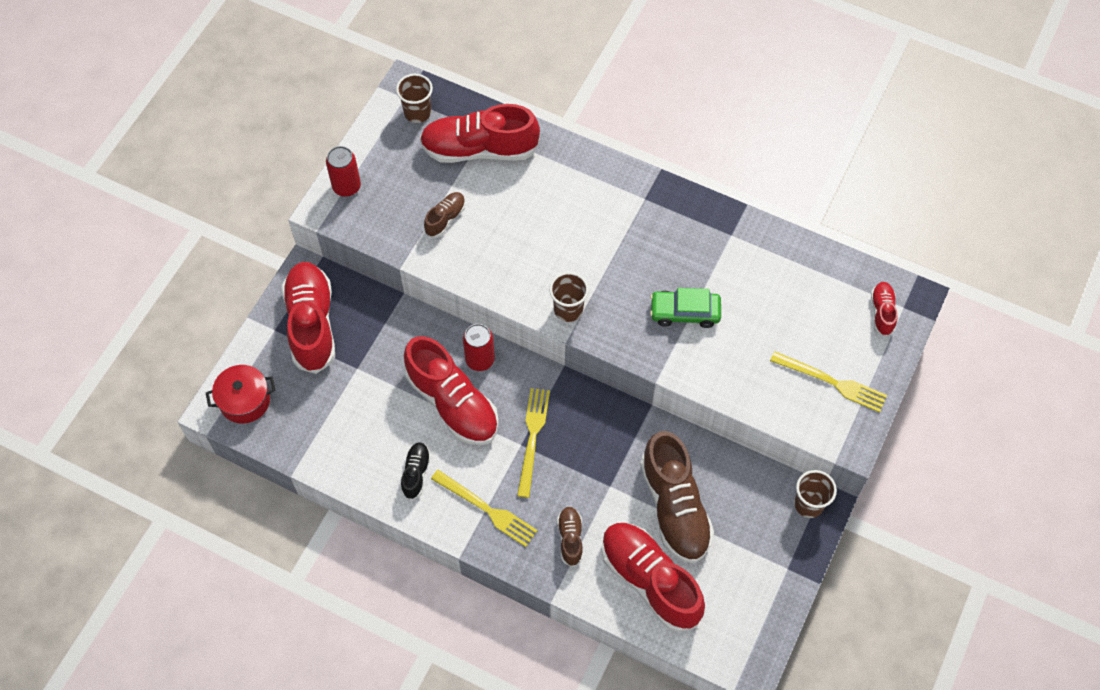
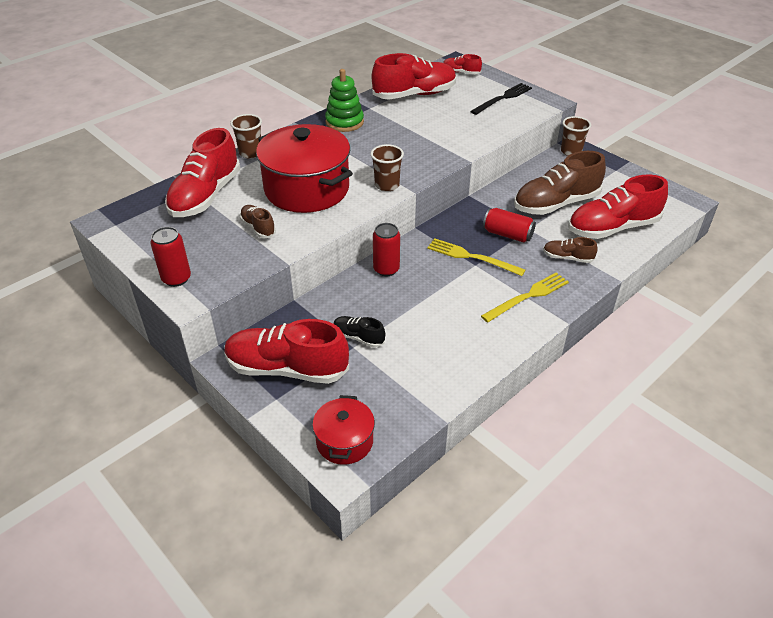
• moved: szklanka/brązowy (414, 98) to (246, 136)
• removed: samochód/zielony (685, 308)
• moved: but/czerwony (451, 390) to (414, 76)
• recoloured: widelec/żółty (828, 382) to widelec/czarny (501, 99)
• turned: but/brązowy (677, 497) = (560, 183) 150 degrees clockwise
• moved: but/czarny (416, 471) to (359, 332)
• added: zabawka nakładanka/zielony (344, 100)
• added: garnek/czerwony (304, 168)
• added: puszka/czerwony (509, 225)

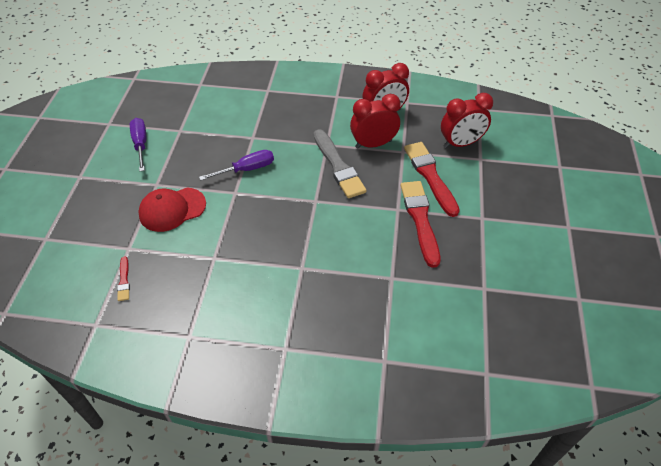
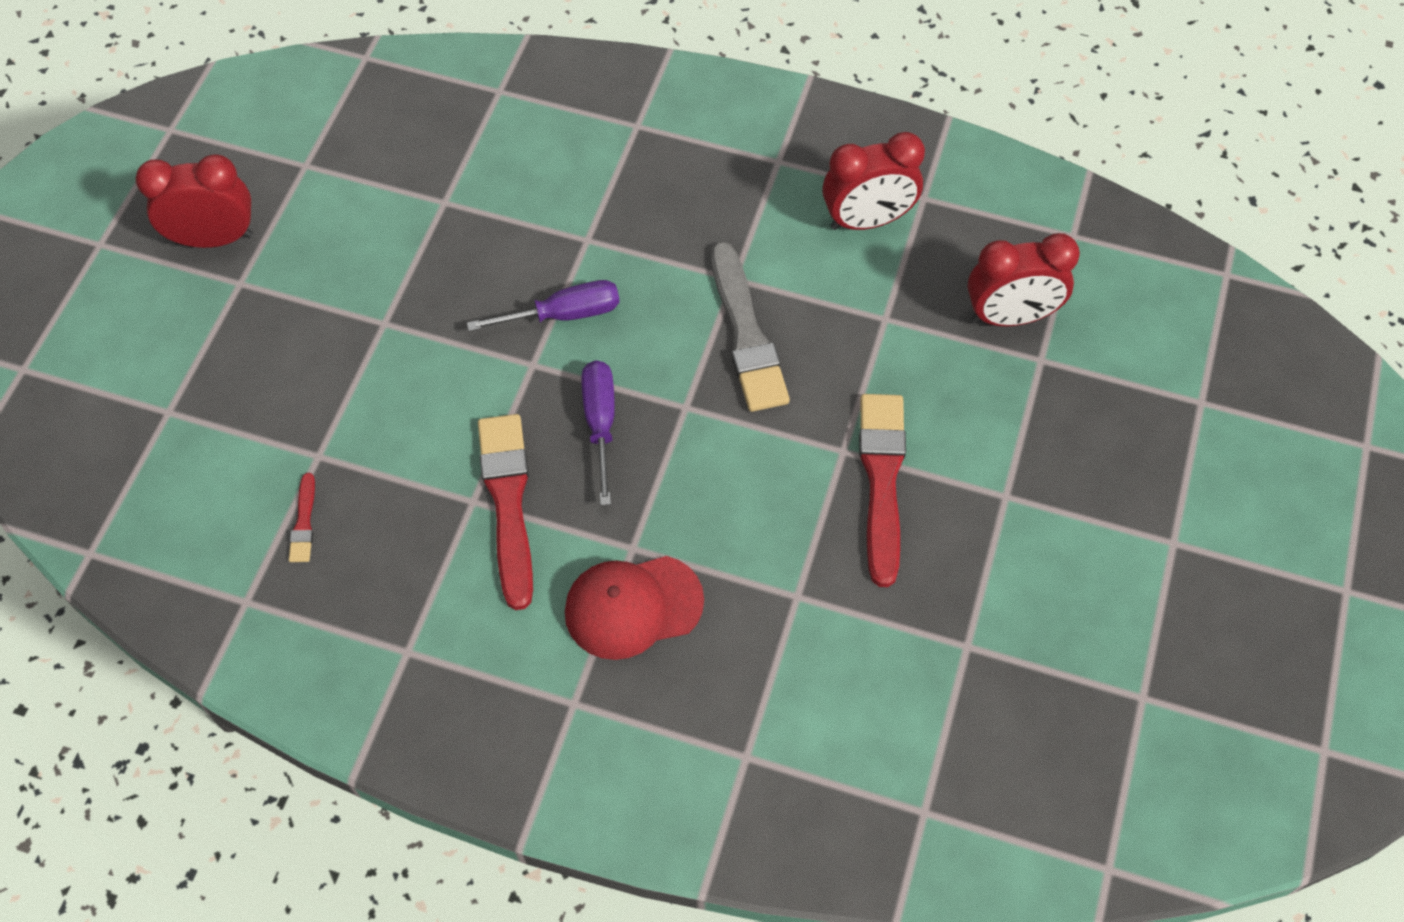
• moved: budzik/czerwony (375, 121) to (194, 201)
• moved: śrubokręt/fioletowy (138, 144) to (598, 432)
• moved: pędzel/czerwony (432, 179) to (505, 512)
• moved: czapka/czerwony (172, 210) to (634, 608)

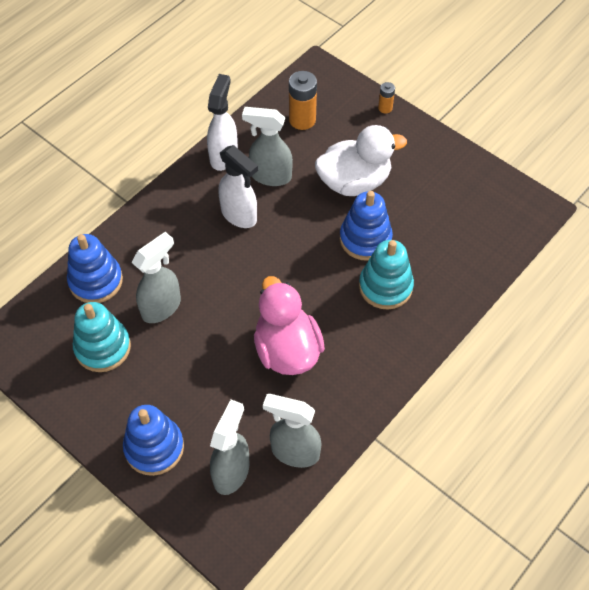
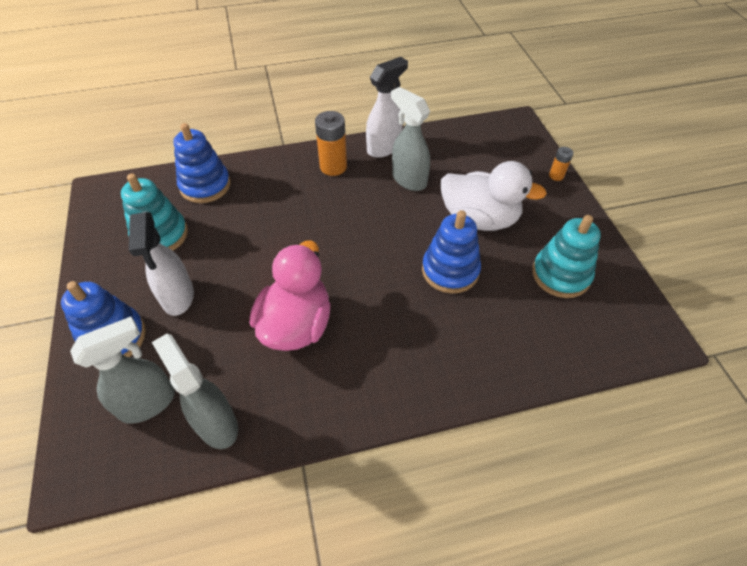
• moved: bateria/pomarańczowy (303, 100) to (331, 143)
• moved: spryskiwacz/biały (238, 186) to (161, 264)
• removed: spryskiwacz/szary (156, 277)
• moved: zabawka nakładanka/turkusowy (386, 275) to (566, 256)

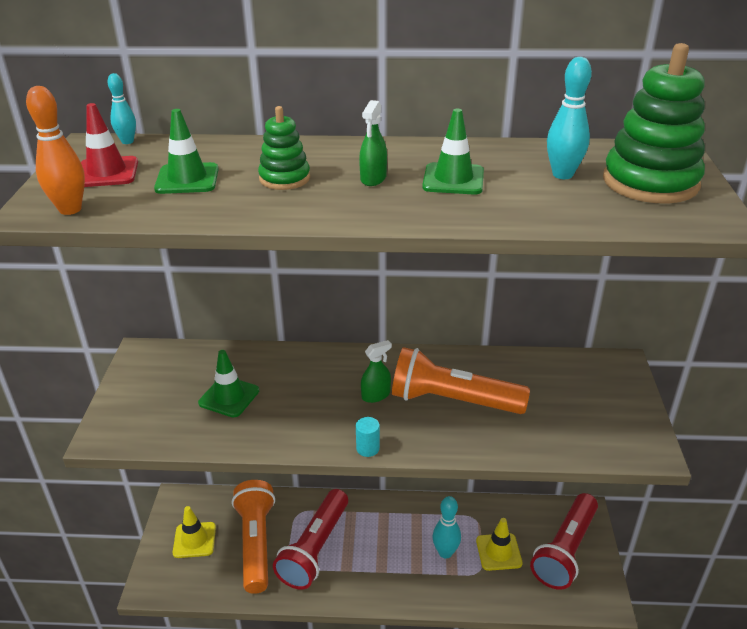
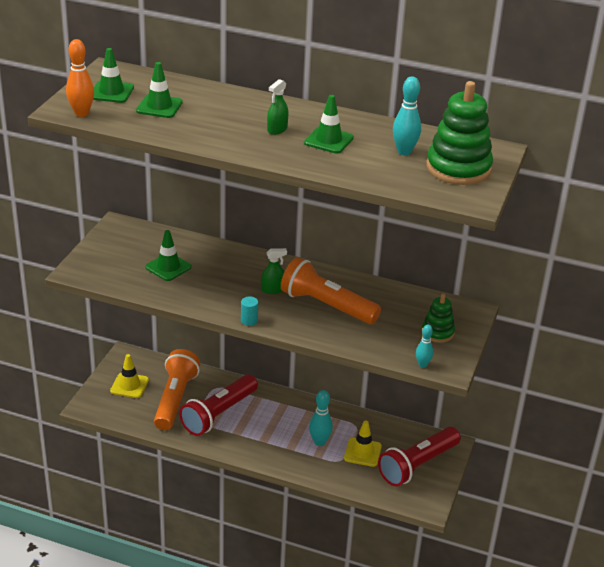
• moved: kręgiel/turkusowy (121, 108) to (424, 346)
• recoloured: pachołek/czerwony (109, 145) to pachołek/zielony (113, 75)
• moved: zabawka nakładanka/zielony (284, 148) to (438, 318)

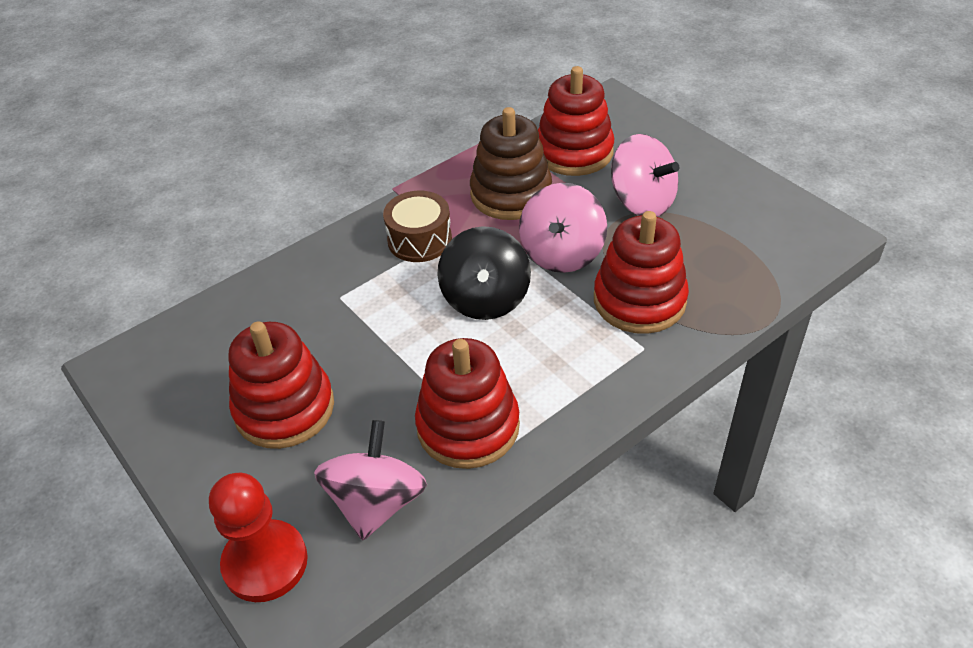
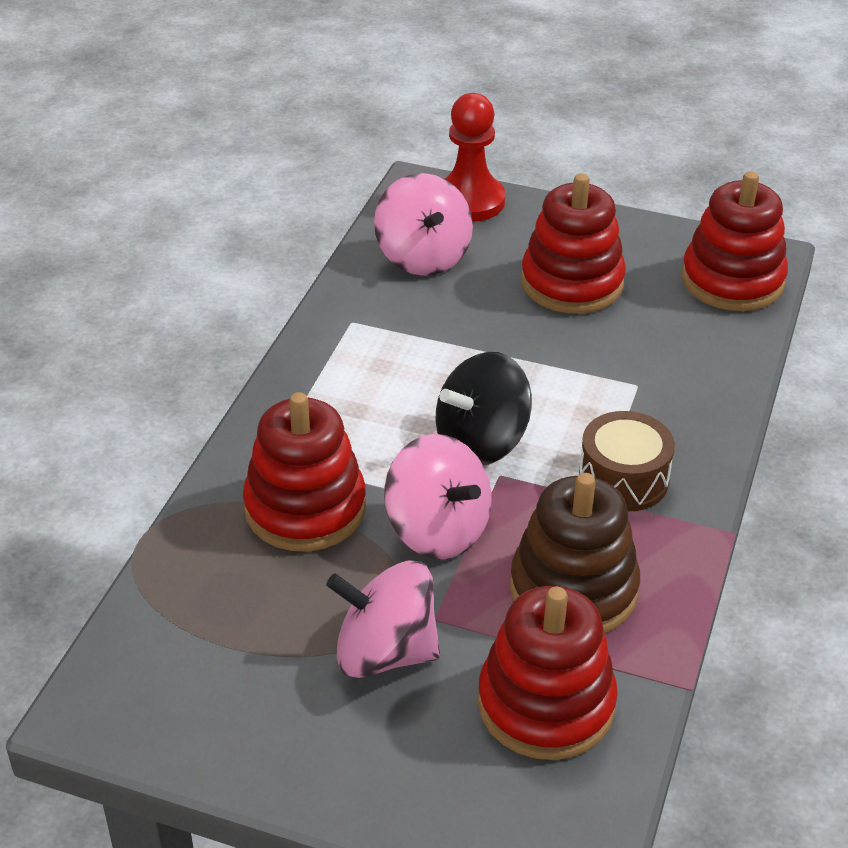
• turned: bączek/różowy (563, 228) = (438, 496) 150 degrees clockwise
• turned: bączek/czarny (484, 273) = (484, 409) 90 degrees counterclockwise
• moved: zabawka nakładanka/czerwony (467, 403) to (735, 241)

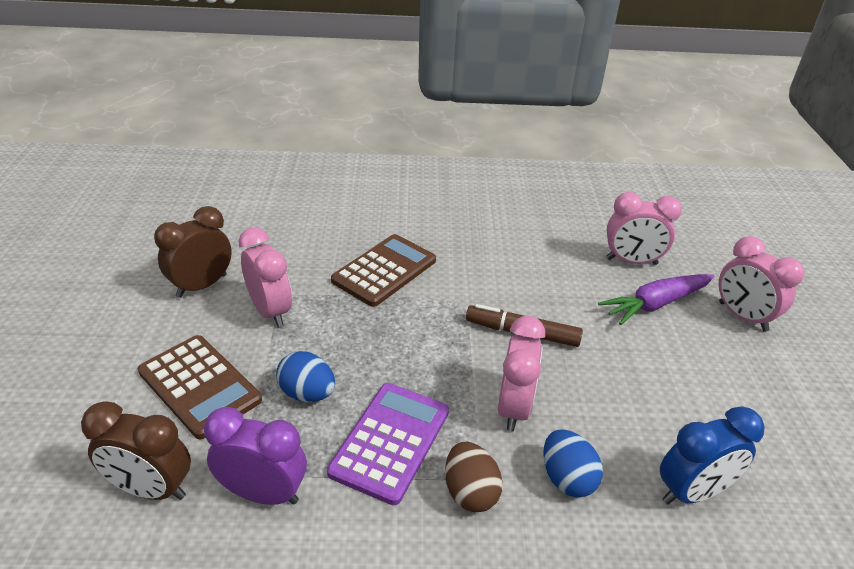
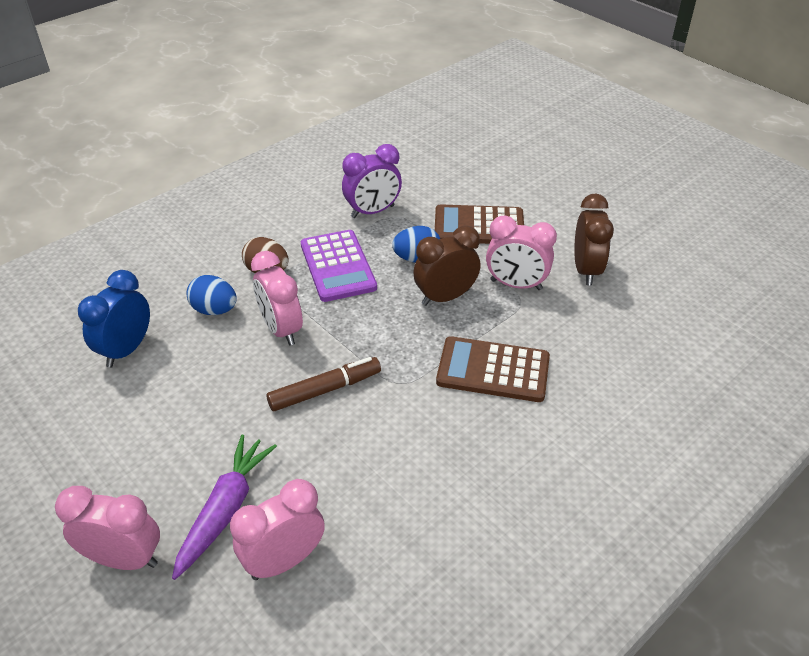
• turned: kalkulator/brązowy (383, 270) = (493, 369) 105 degrees clockwise
• moved: budzik/brązowy (136, 450) to (446, 266)

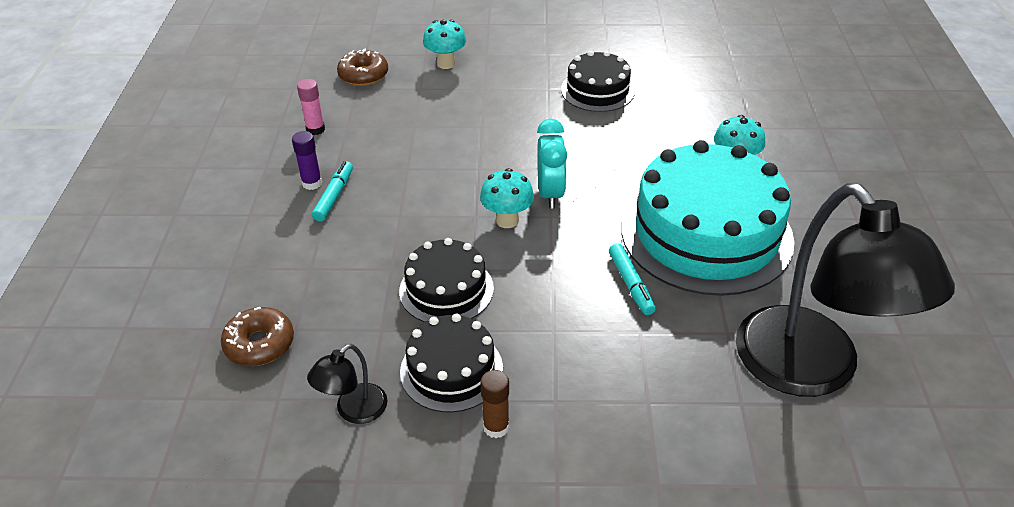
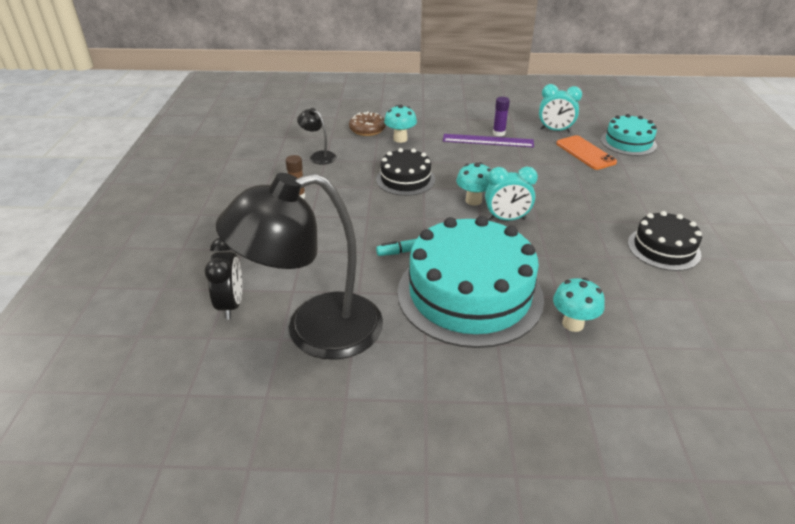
• moved: grzyb/turkusowy (444, 44) to (400, 124)
• replaced: donut/brązowy (362, 67) to tort/turkusowy (629, 135)
• replaced: klej w sztyfcie/różowy (311, 107) to budzik/turkusowy (560, 108)
• replaced: flamaster/turkusowy (332, 191) to linijka/fioletowy (488, 141)
• removed: tort/czarny (451, 363)
• added: telefon/pomarańczowy (586, 152)
• added: budzik/czarny (223, 279)

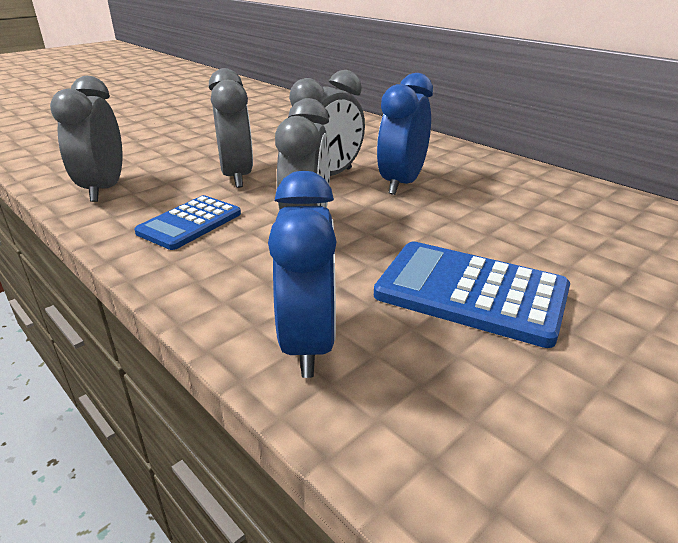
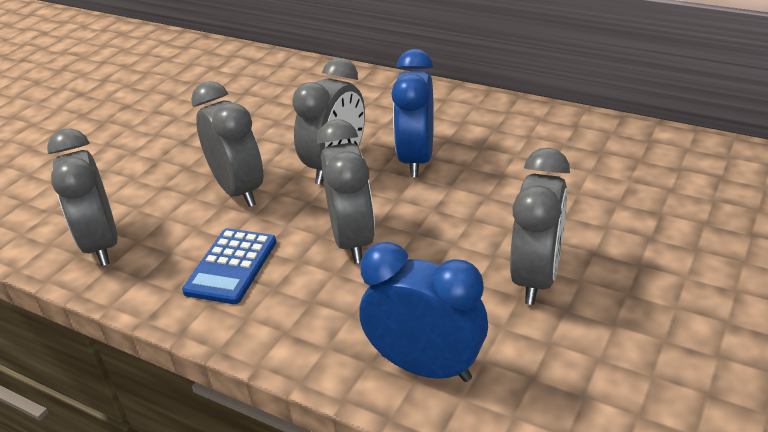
• turned: budzik/niebieski (302, 274) = (423, 312) 45 degrees counterclockwise
• replaced: kalkulator/niebieski (472, 294) to budzik/szary (540, 226)

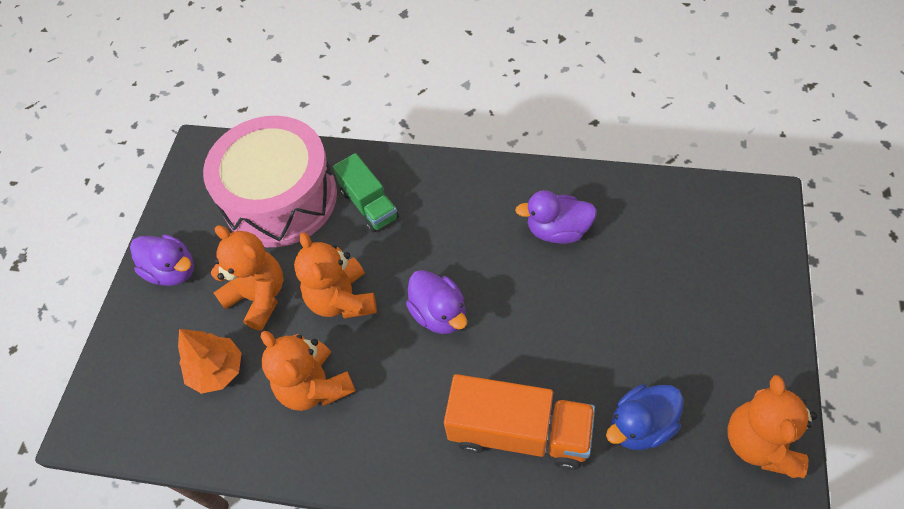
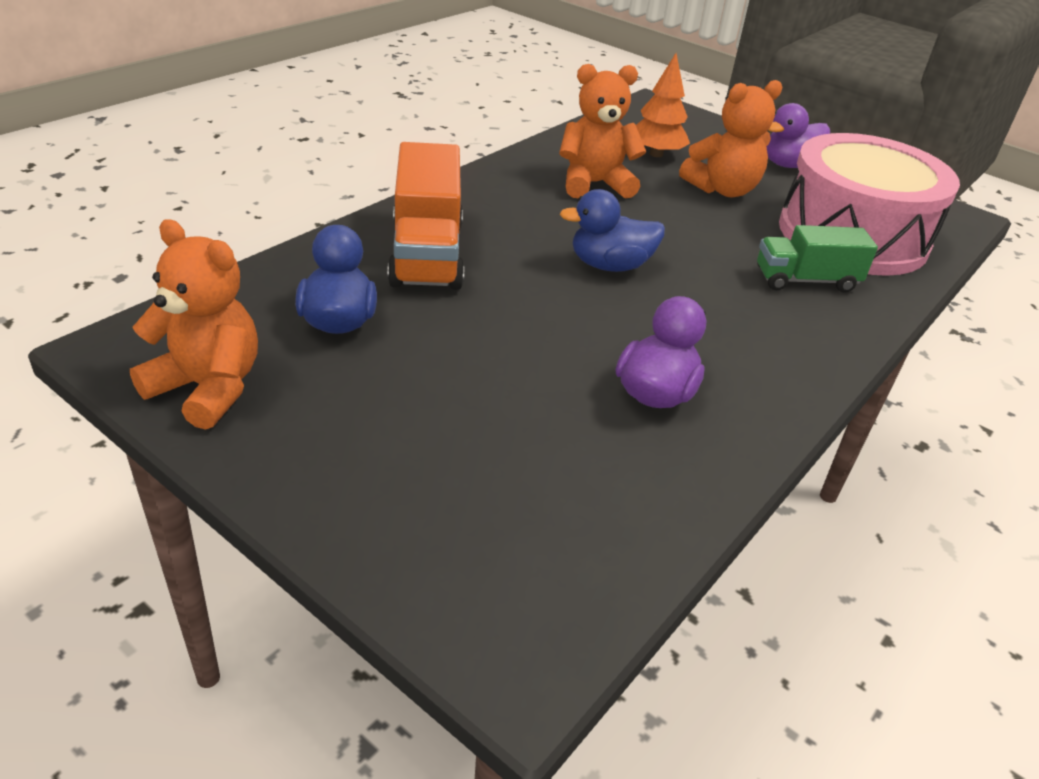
• removed: miś/pomarańczowy (335, 275)
• recoloured: kaczka/fioletowy (436, 302) to kaczka/niebieski (612, 230)
• turned: ciężarówka/pomarańczowy (519, 422) = (425, 216) 45 degrees counterclockwise

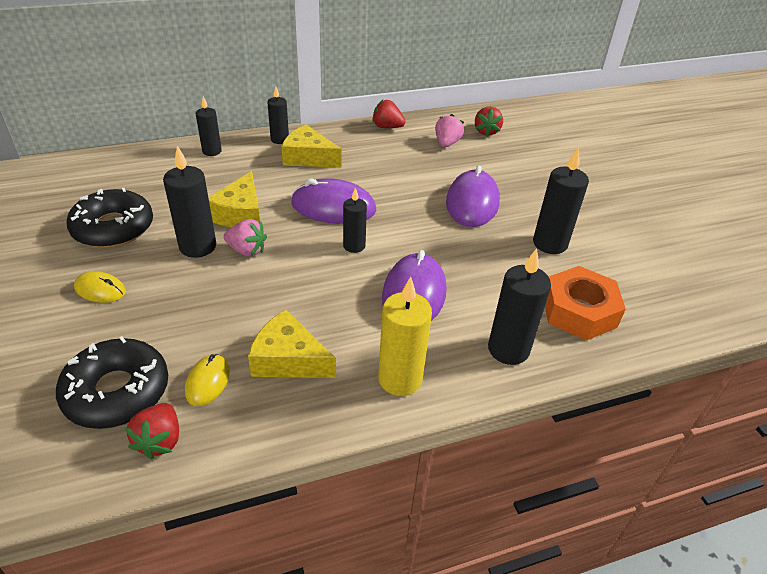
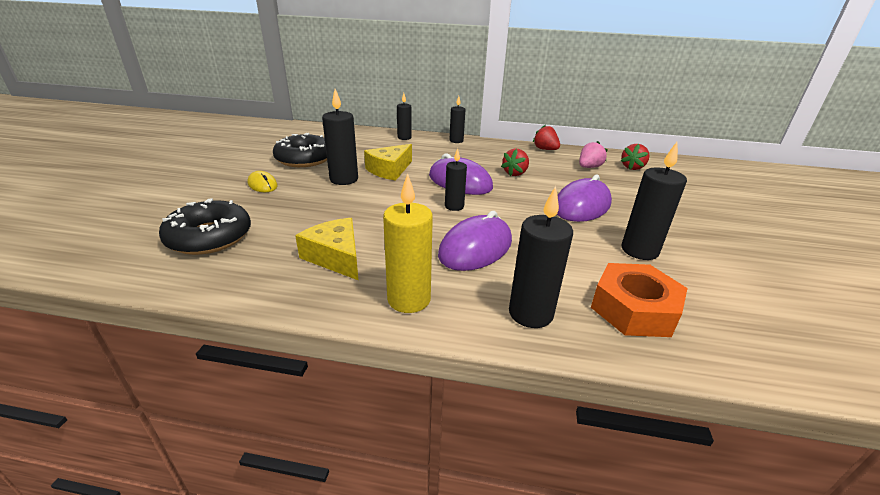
• removed: ser/żółty (311, 146)
• removed: truskawka/różowy (245, 238)
• removed: myszka/żółty (207, 380)
• moved: truskawka/czerwony (152, 431) to (515, 162)

